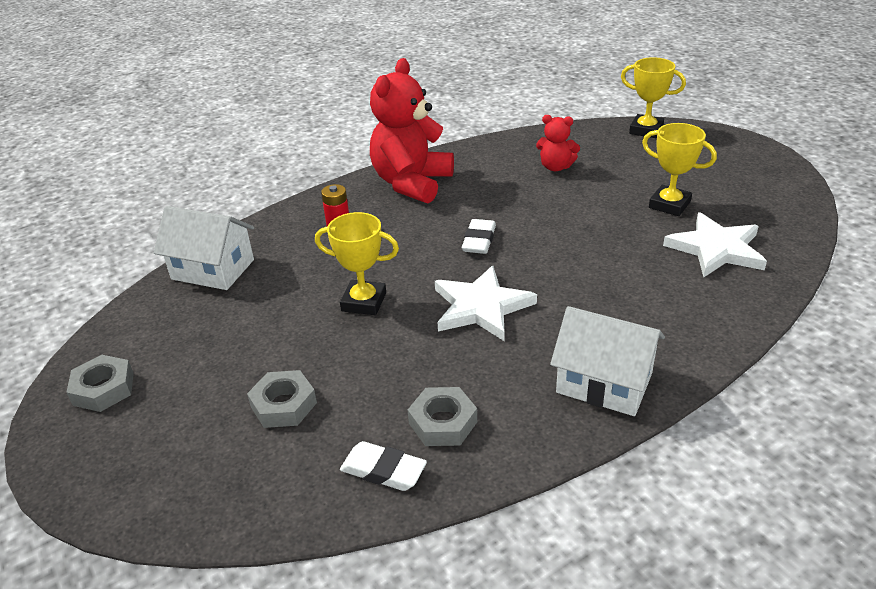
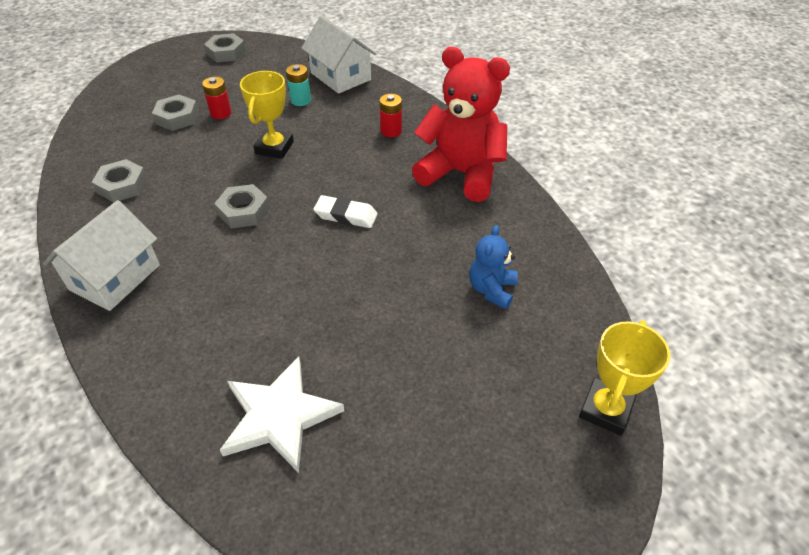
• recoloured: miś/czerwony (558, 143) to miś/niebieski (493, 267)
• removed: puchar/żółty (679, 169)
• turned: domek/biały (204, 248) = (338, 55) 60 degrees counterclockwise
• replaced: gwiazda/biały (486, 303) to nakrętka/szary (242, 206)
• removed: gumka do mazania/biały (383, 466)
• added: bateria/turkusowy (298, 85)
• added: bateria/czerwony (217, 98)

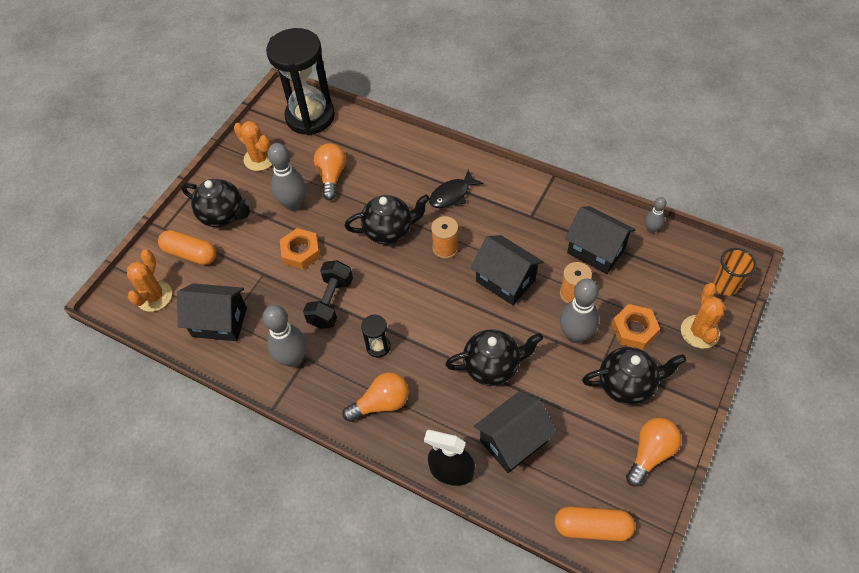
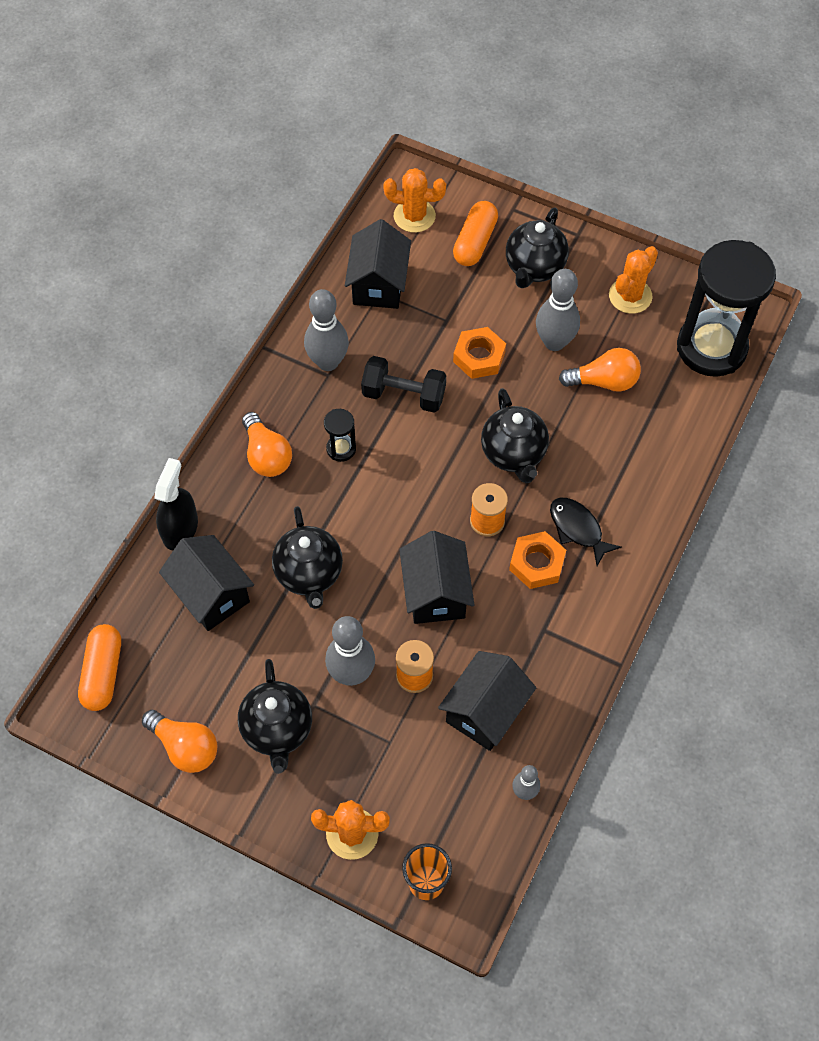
• turned: domek/czarny (506, 270) = (436, 577) 45 degrees counterclockwise
• moved: nakrętka/pomarańczowy (636, 327) to (537, 560)

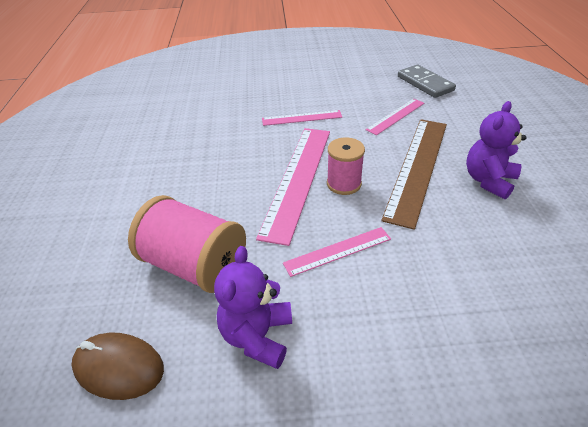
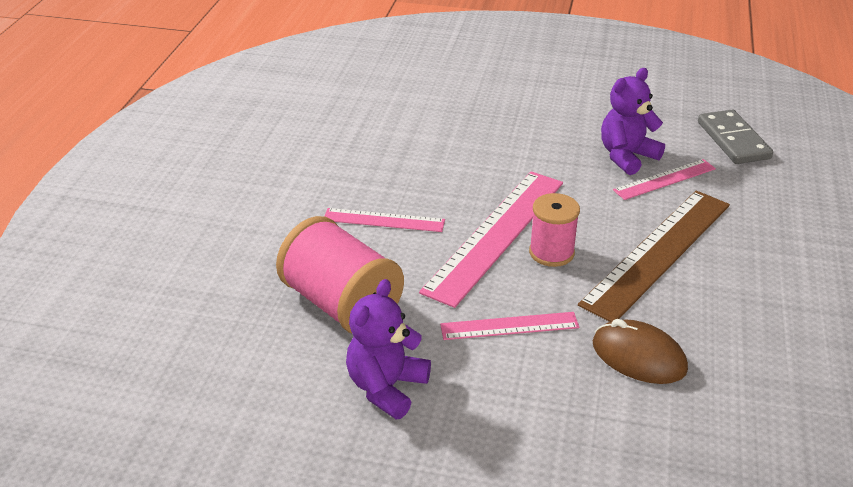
• moved: miś/fioletowy (496, 150) to (633, 121)
• moved: linijka/różowy (302, 118) to (384, 220)
• moved: myszka/brązowy (117, 366) to (640, 351)

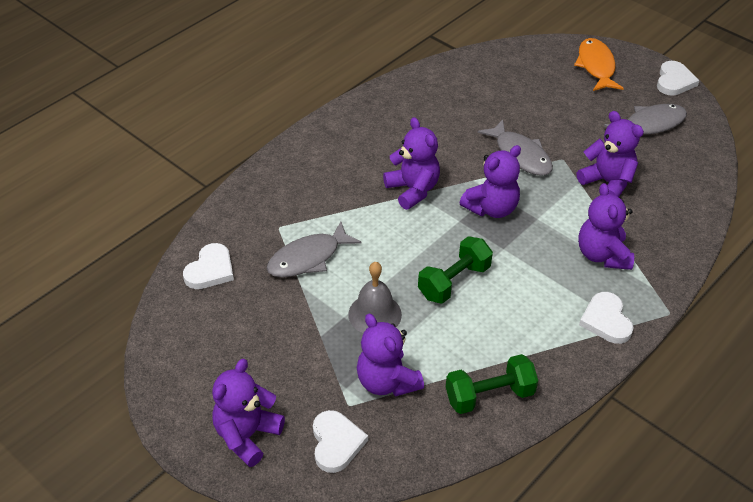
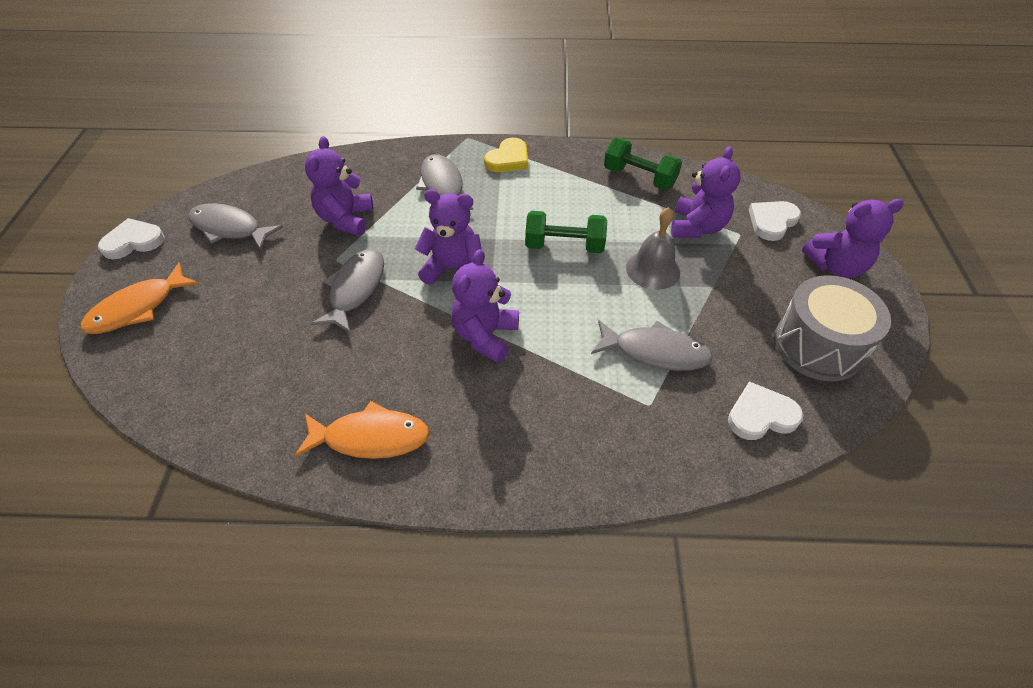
• replaced: miś/fioletowy (606, 226) to ryba/szary (444, 182)
• recoloured: serce/biały (606, 318) to serce/żółty (506, 155)
• added: bęben/szary (832, 328)
• added: ryba/pomarańczowy (362, 430)

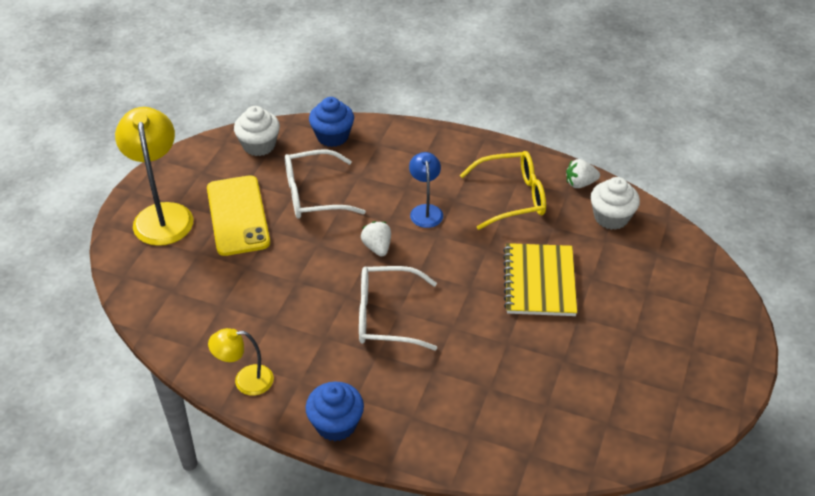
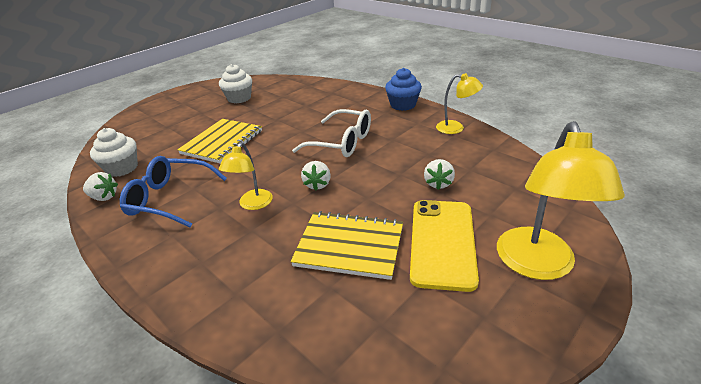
• removed: muffinka/niebieski (331, 122)
• moved: muffinka/biały (257, 131) to (235, 83)
• replaced: okulary/biały (325, 184) to zeszyt/żółty (347, 245)
• recoloured: okulary/żółty (503, 190) to okulary/niebieski (173, 191)
• recoloured: lampka/niebieski (426, 190) to lampka/żółty (246, 176)
• added: truskawka/biały (439, 174)

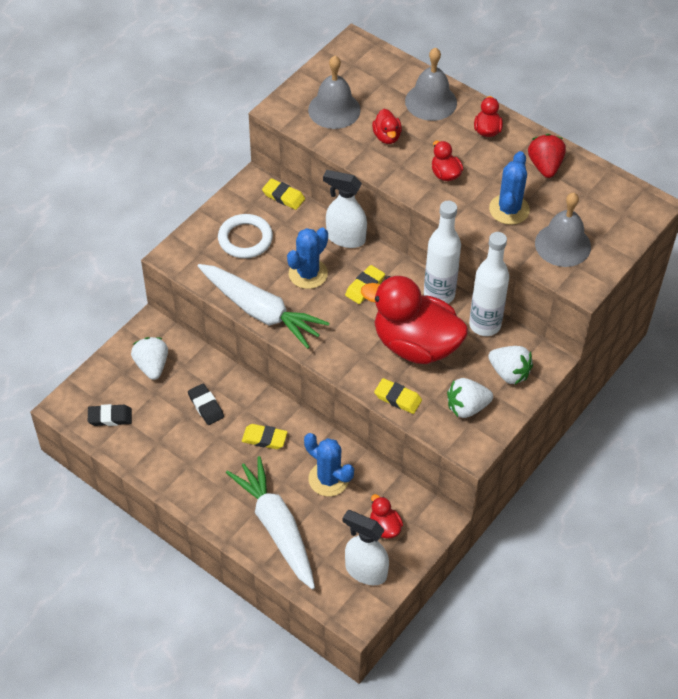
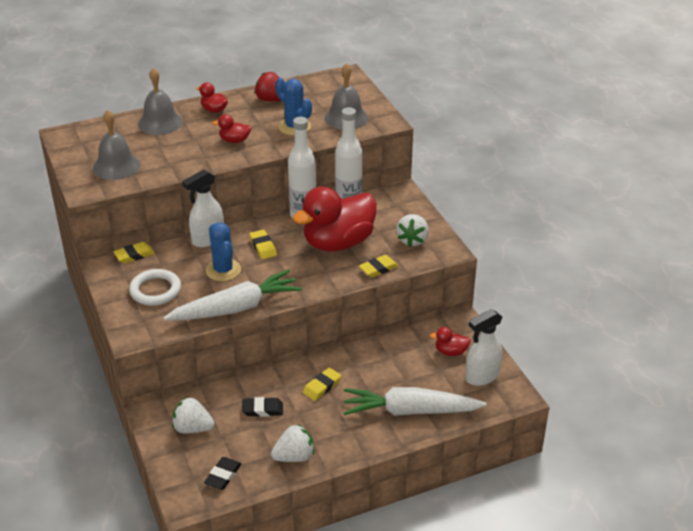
• removed: kaczka/czerwony (387, 126)
• moved: truskawka/biały (510, 365) to (292, 443)
• removed: kaktus/niebieski (329, 464)

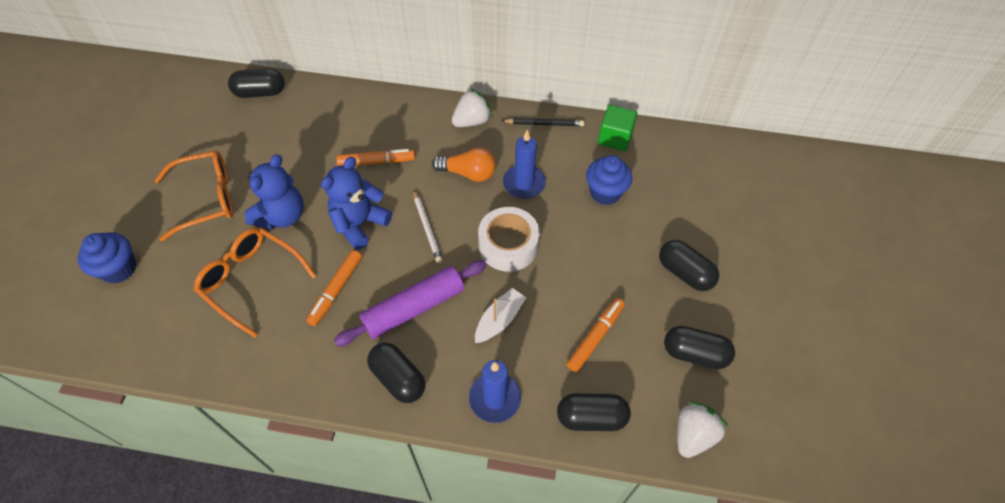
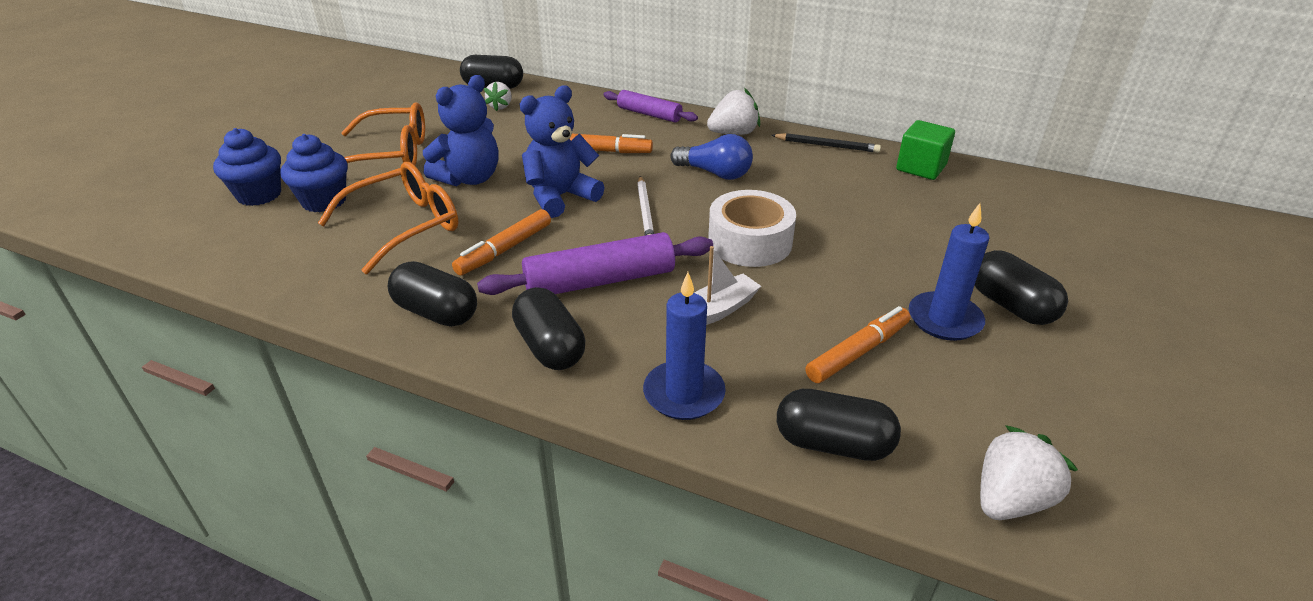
• moved: świeca/niebieski (524, 164) to (949, 272)
• recoloured: żarówka/pomarańczowy (464, 165) to żarówka/niebieski (711, 157)
• moved: muffinka/niebieski (609, 180) to (314, 173)
• turned: okulary/pomarańczowy (255, 282) = (388, 218) 90 degrees clockwise
• moved: kapsułka/czarny (699, 347) to (432, 294)
• added: truskawka/biały (498, 96)
• added: wałek do ciasta/fioletowy (650, 106)

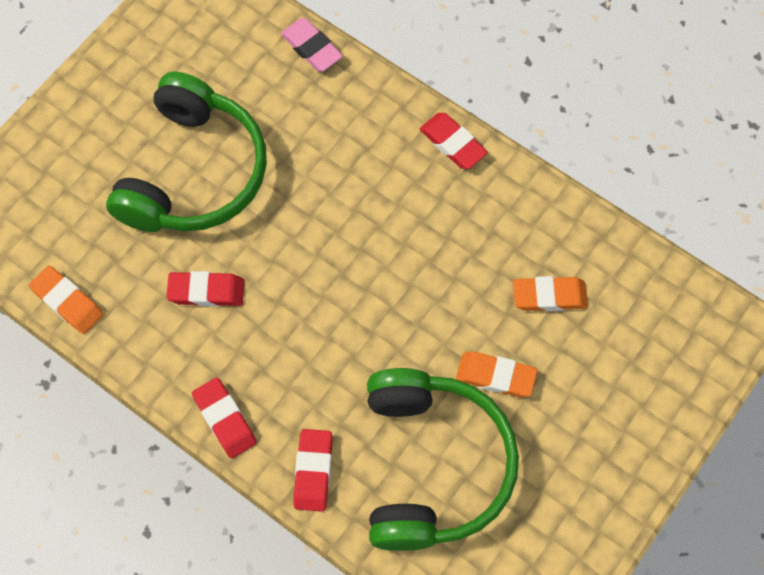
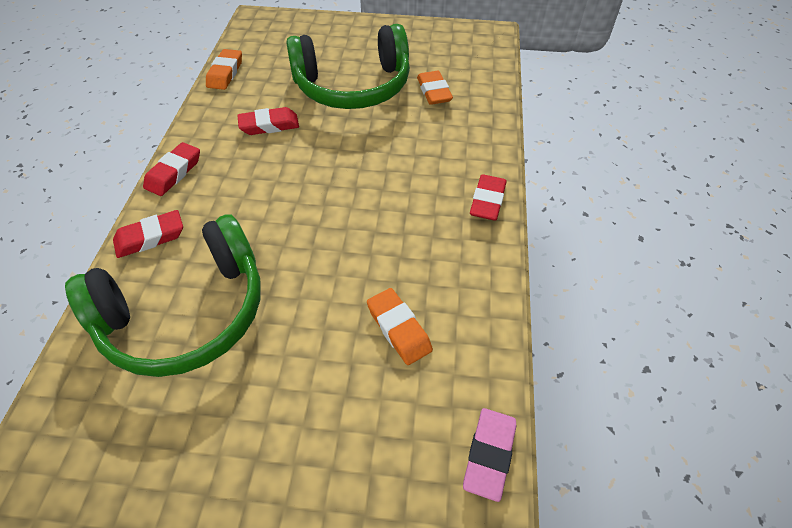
• moved: gumka do mazania/różowy (312, 44) to (489, 455)
• turned: gumka do mazania/czerwony (205, 289) = (268, 121) 75 degrees counterclockwise
• moved: gumka do mazania/pomarańczowy (496, 374) to (435, 88)

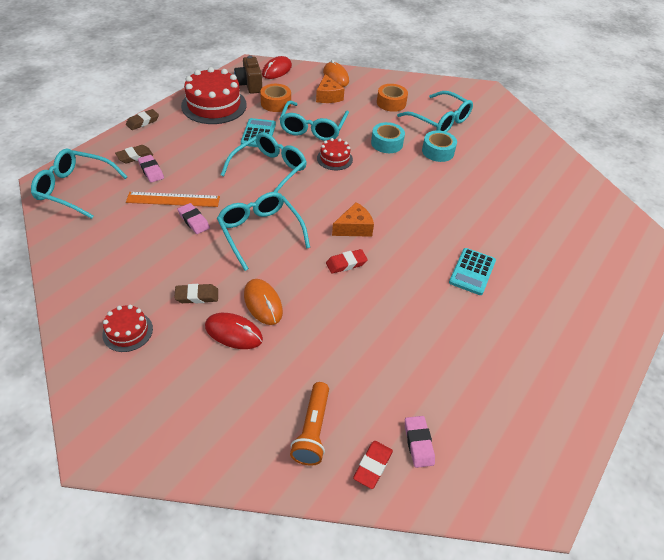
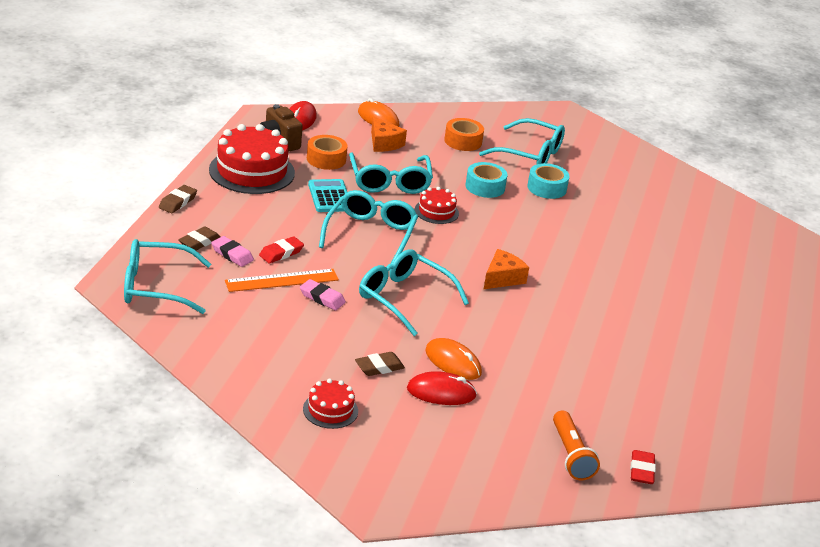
• removed: kalkulator/turkusowy (472, 271)
• moved: gumka do mazania/czerwony (347, 261) to (281, 249)
• removed: gumka do mazania/różowy (420, 442)

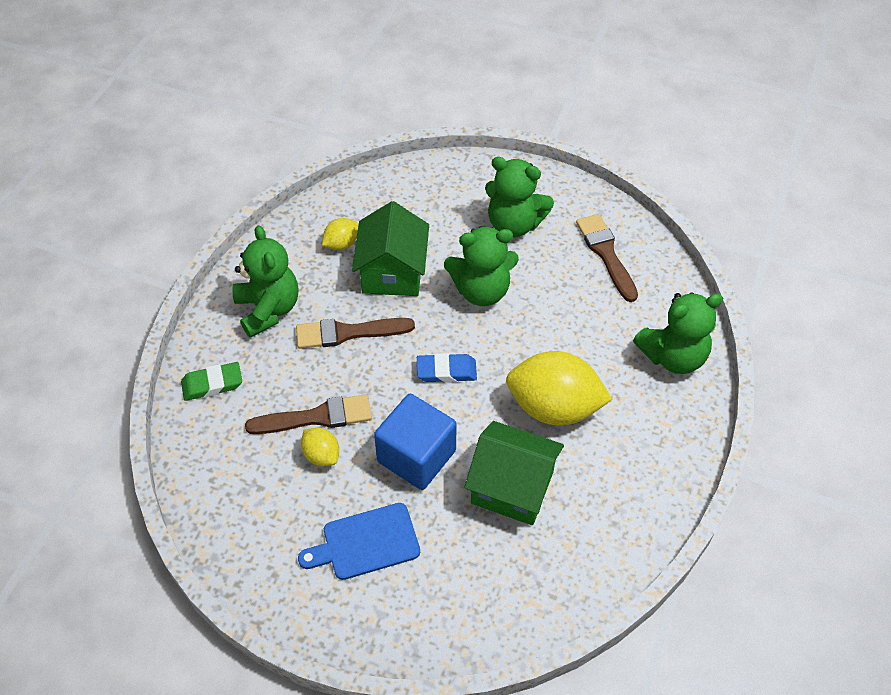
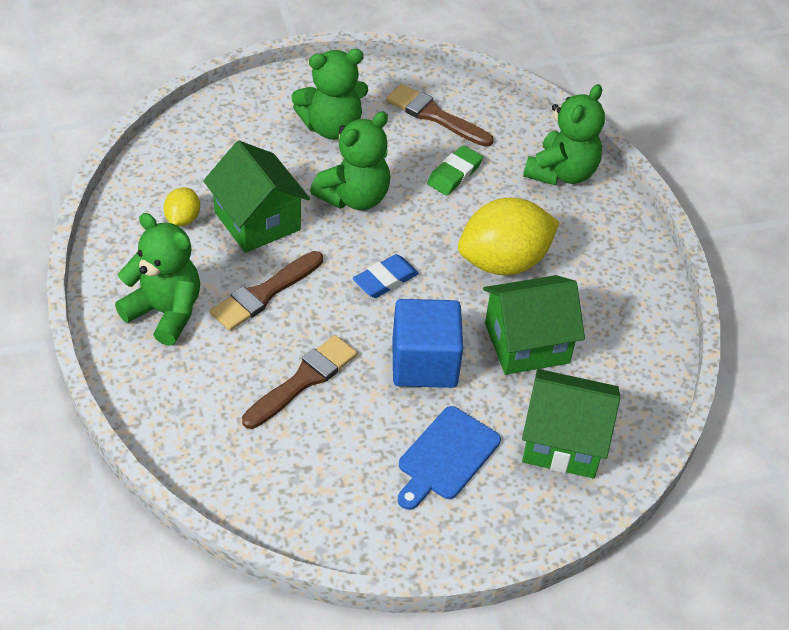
• moved: gumka do mazania/zielony (211, 381) to (455, 170)
• removed: cytryna/żółty (320, 447)
• added: domek/zielony (571, 423)

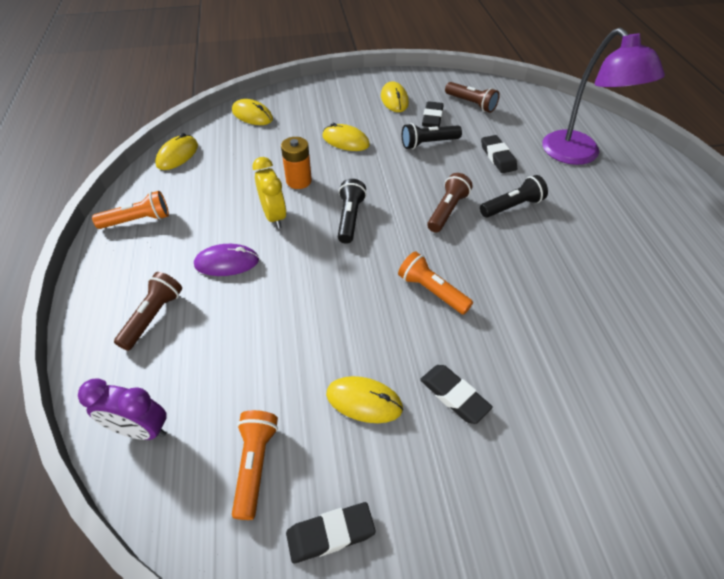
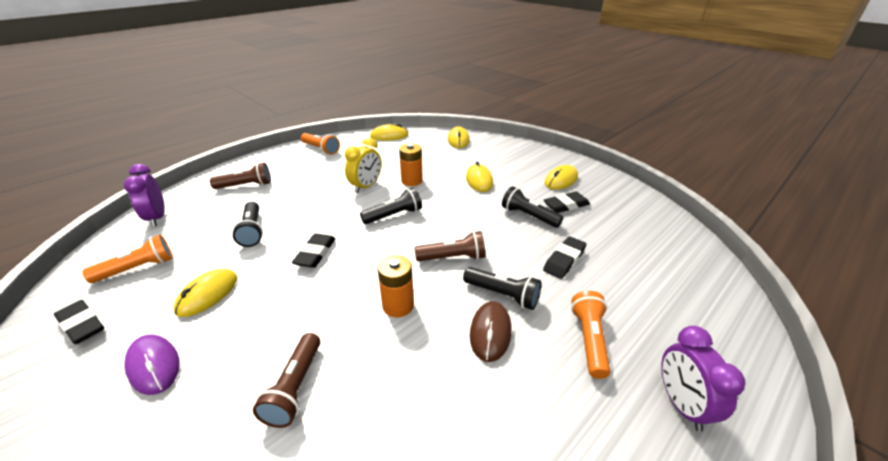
• removed: lampka/fioletowy (603, 96)
• moved: latarka/brązowy (472, 97) to (286, 380)
• moved: myszka/fioletowy (226, 260) to (152, 364)
• moved: latarka/pomarańczowy (435, 283) to (591, 335)
• moved: gumka do mazania/czarny (456, 394) to (314, 251)
• turned: myszka/żółty (364, 399) = (205, 293) 45 degrees clockwise
• added: latarka/czarny (247, 224)
• added: bateria/pomarańczowy (396, 286)
• added: myszka/brązowy (491, 331)
• added: budzik/fioletowy (703, 379)

